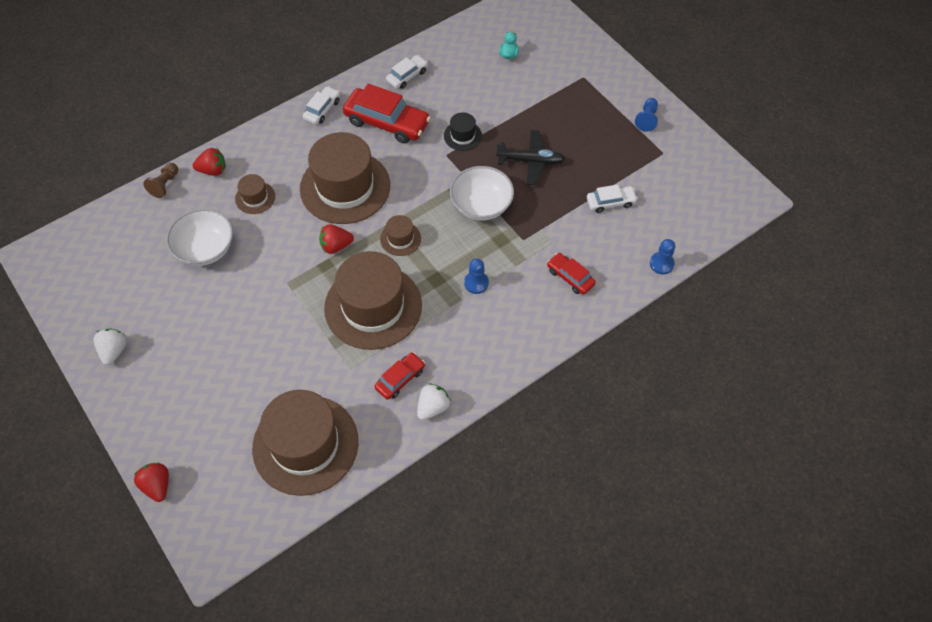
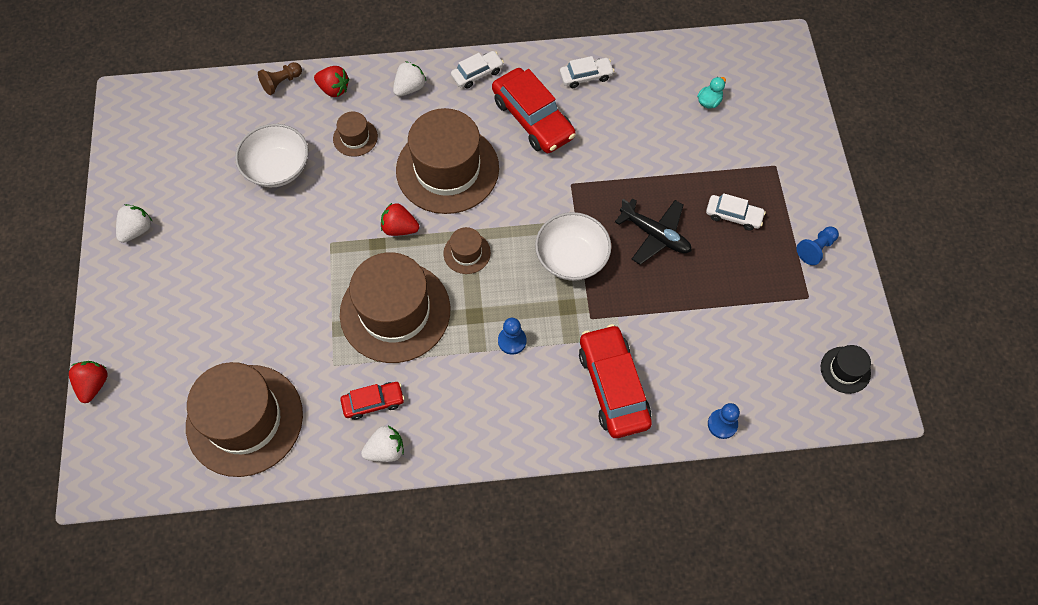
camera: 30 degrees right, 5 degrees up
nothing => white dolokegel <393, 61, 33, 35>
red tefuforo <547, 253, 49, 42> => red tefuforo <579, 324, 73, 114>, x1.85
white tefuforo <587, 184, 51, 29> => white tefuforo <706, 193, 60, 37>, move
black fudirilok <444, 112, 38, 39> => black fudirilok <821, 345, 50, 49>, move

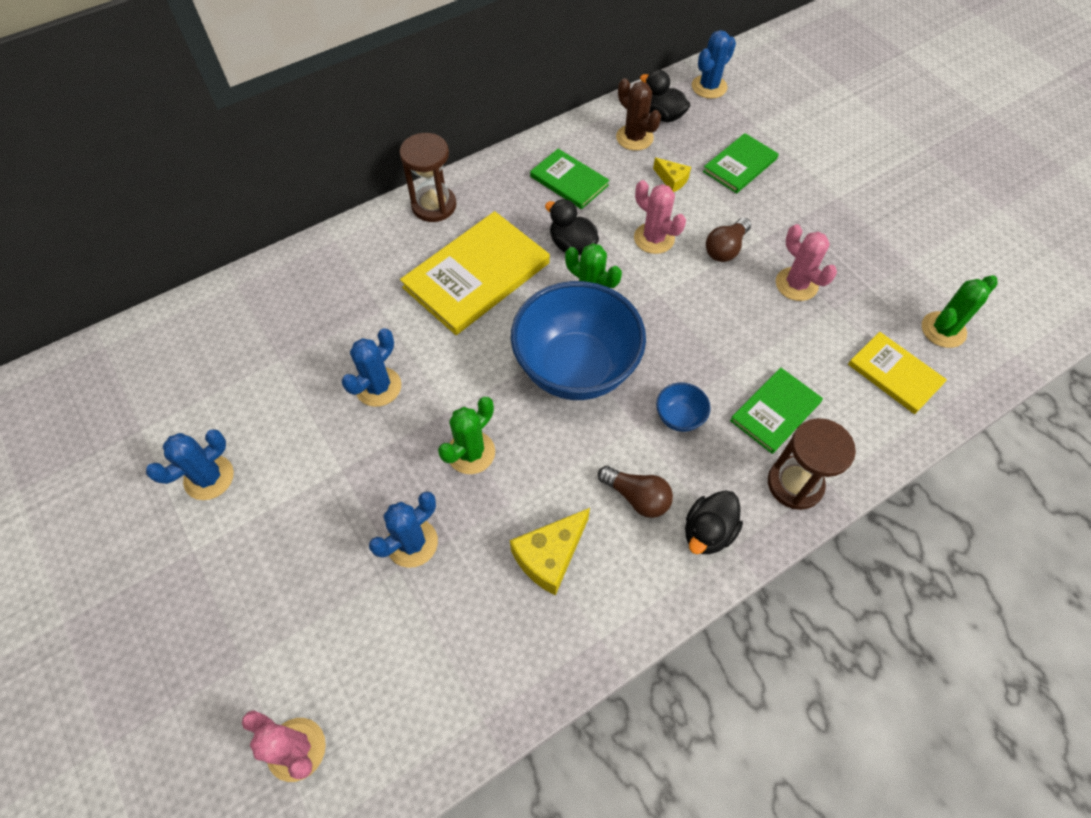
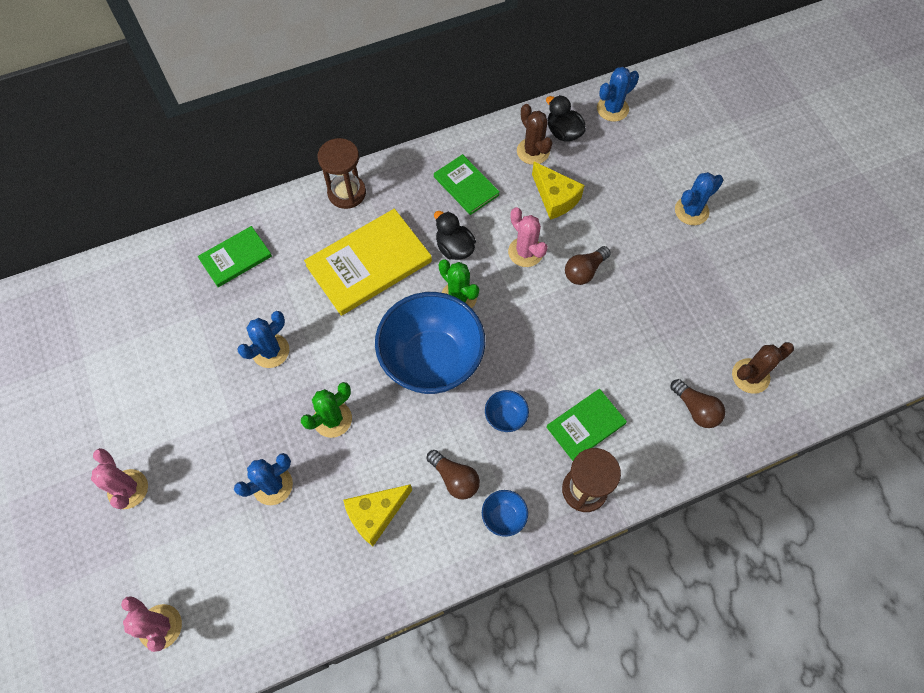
camera: 10 degrees right, 5 degrees up
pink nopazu <776, 224, 61, 77> => pink nopazu <91, 448, 57, 61>, move
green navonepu <703, 133, 76, 61> => green navonepu <198, 226, 74, 61>, move
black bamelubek <685, 490, 58, 64> => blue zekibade <482, 490, 46, 47>
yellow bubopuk <653, 158, 38, 34> => yellow bubopuk <532, 162, 53, 58>, x1.72
yellow navonepu <848, 332, 99, 82> => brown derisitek <670, 379, 55, 49>
blue nopazu <146, 429, 88, 71> => blue nopazu <675, 172, 48, 53>, move
green nopazu <922, 275, 76, 73> => brown nopazu <732, 342, 62, 52>

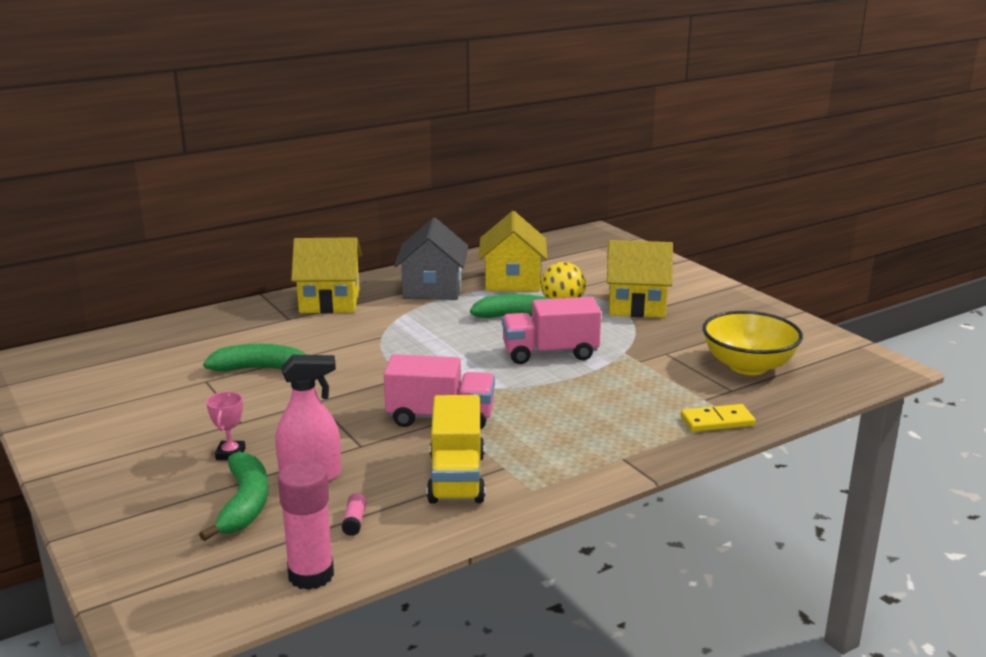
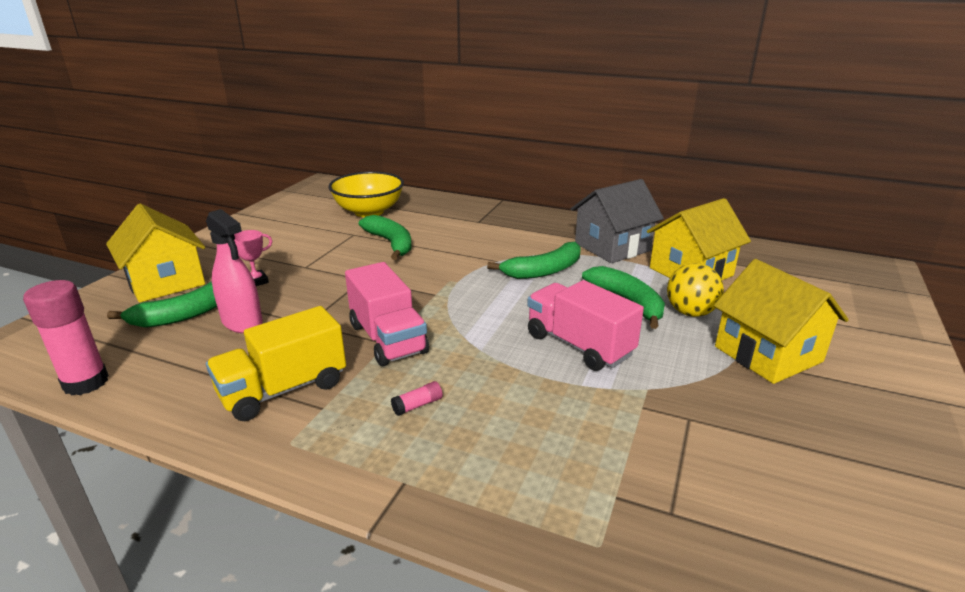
camera: 55 degrees right, 5 degrees up
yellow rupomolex <291, 237, 71, 76> => yellow rupomolex <106, 204, 99, 98>, move
yellow zekibade <702, 311, 101, 64> => yellow zekibade <328, 172, 76, 45>, move
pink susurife <342, 493, 25, 43> => pink susurife <391, 381, 52, 35>, move
nothing => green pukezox <487, 242, 93, 37>
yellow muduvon <681, 404, 75, 28> => nothing

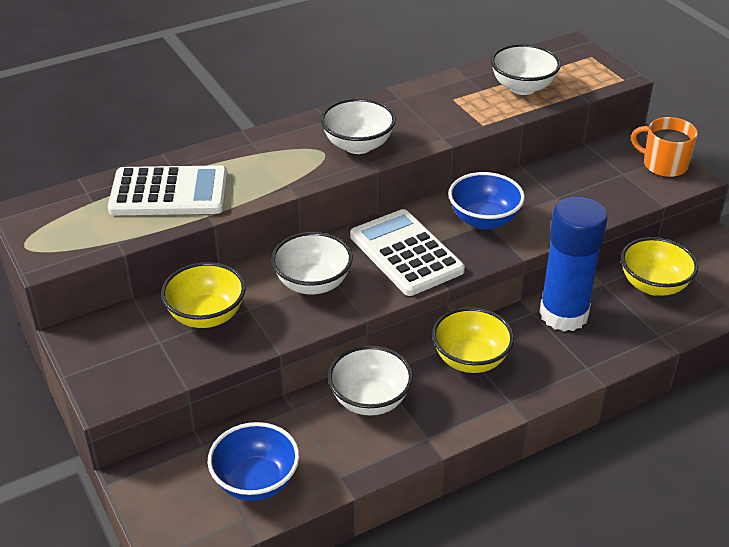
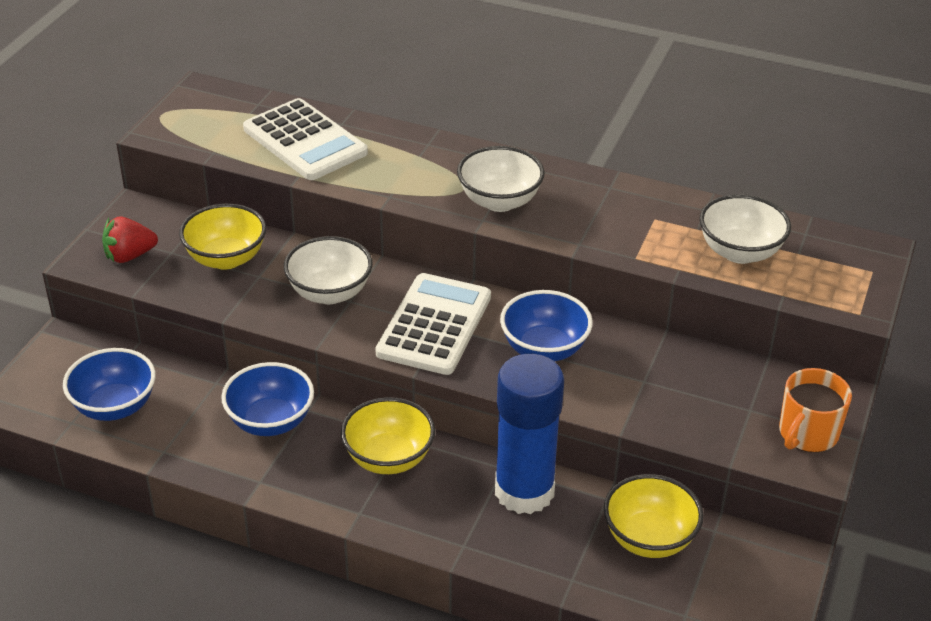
camera: 50 degrees right, 0 degrees up
nothing => red dolokegel <102, 217, 56, 46>
white zekibade <328, 346, 85, 70> => blue zekibade <221, 362, 93, 74>
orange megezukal <631, 117, 67, 60> => orange megezukal <779, 368, 73, 84>, 135 degrees counterclockwise

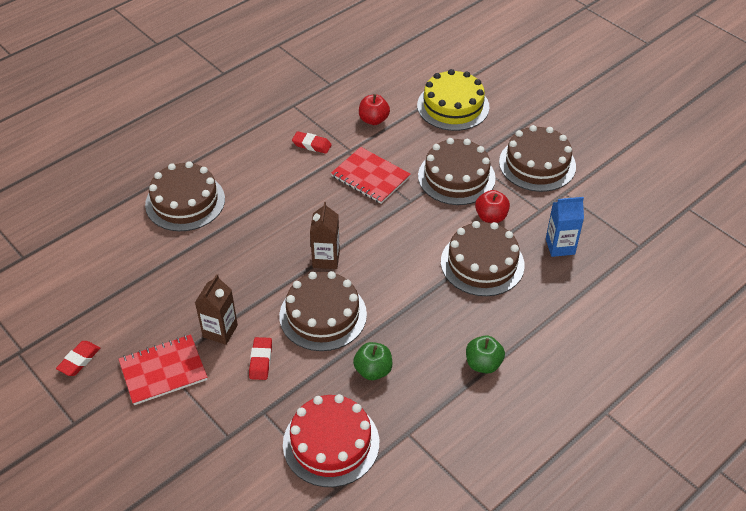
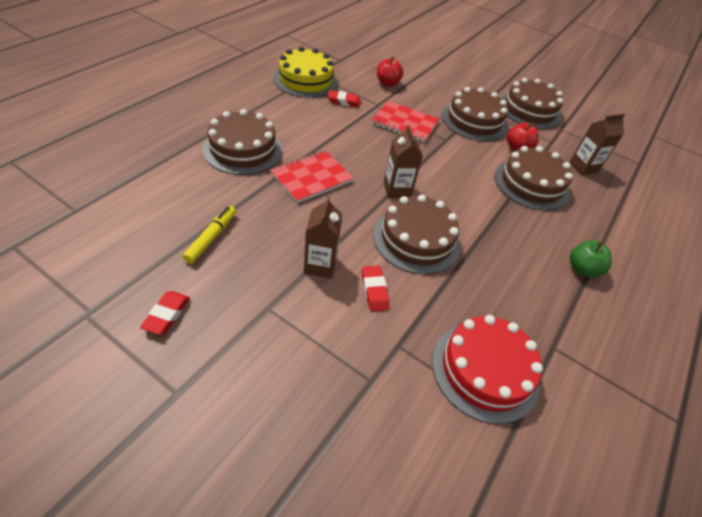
camera: 20 degrees left, 0 degrees up
nothing => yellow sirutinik <183, 206, 53, 58>
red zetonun <119, 334, 88, 71> => red zetonun <270, 150, 83, 53>, move
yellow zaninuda <417, 69, 73, 62> => yellow zaninuda <274, 47, 64, 51>, move
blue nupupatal <546, 197, 38, 60> => brown nupupatal <569, 114, 56, 61>
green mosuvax <353, 342, 39, 38> => nothing

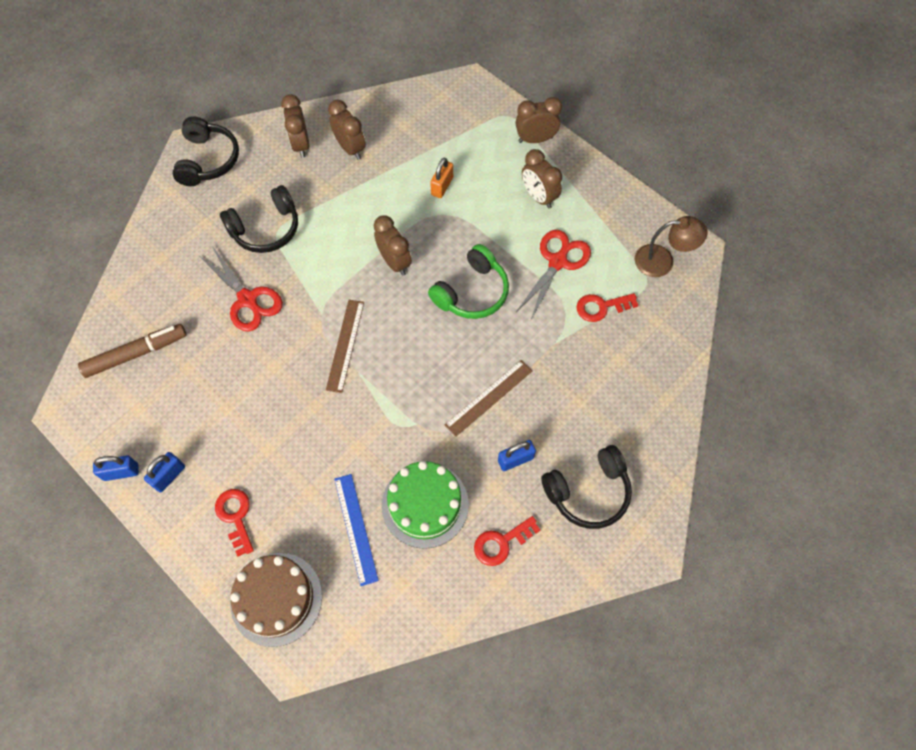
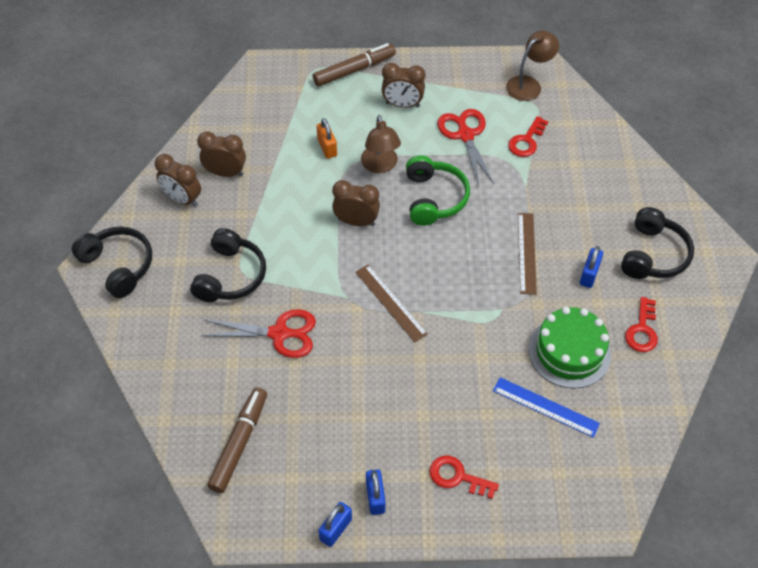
camera: 45 degrees left, 10 degrees down
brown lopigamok <516, 97, 46, 46> => brown sirutinik <313, 43, 83, 44>
nothing => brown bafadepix <361, 115, 40, 58>
brown zaninuda <230, 553, 92, 94> => nothing

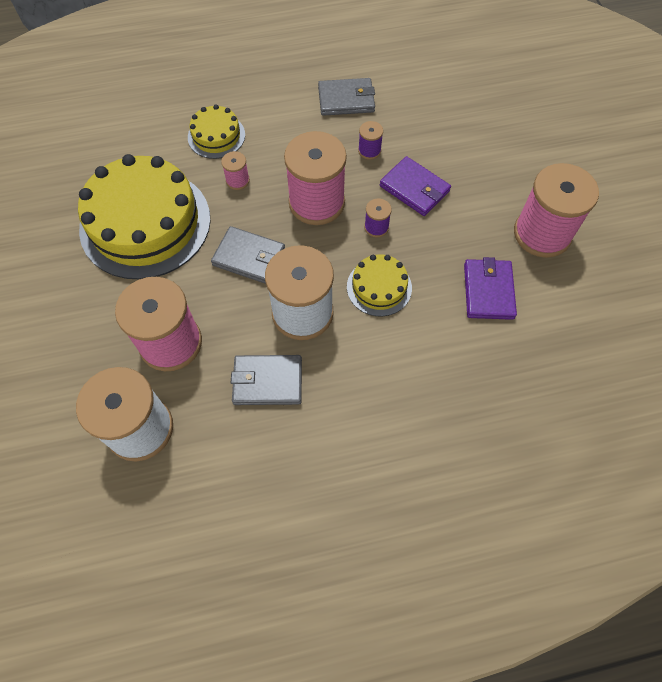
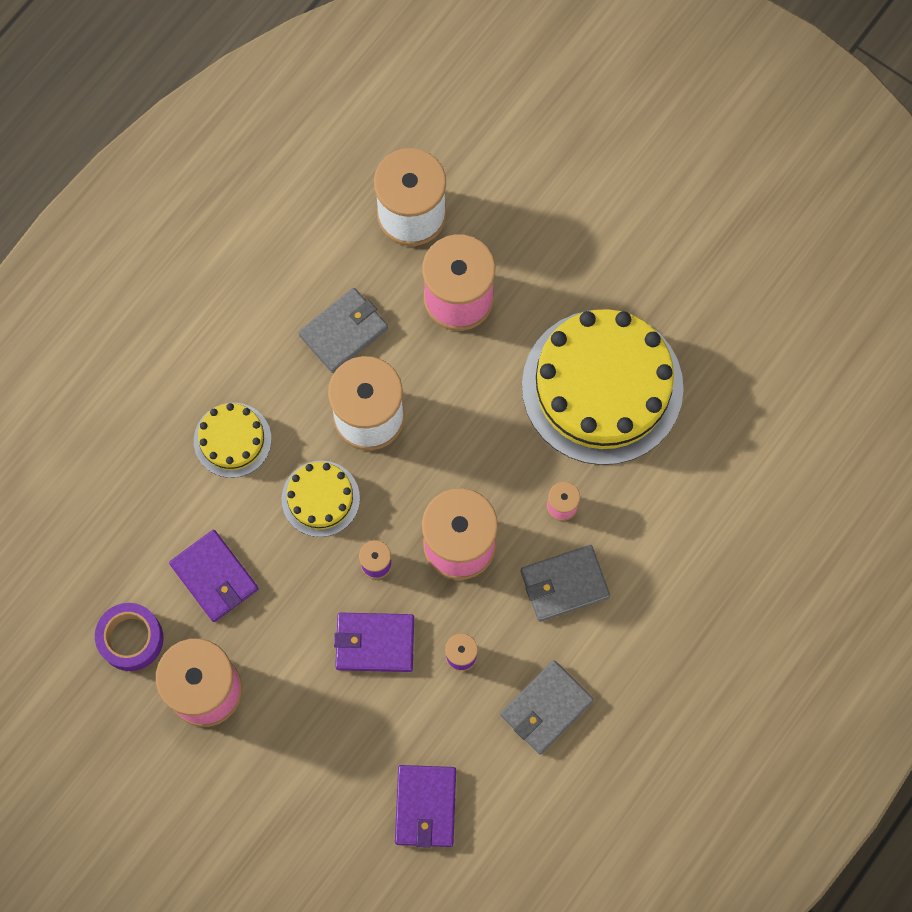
camera: 140 degrees right, 10 degrees up
nothing => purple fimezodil <95, 603, 69, 68>
yellow zaninuda <188, 104, 57, 55> => yellow zaninuda <194, 403, 77, 75>, move
nothing => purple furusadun <395, 765, 61, 83>
grey furusadun <211, 226, 74, 58> => grey furusadun <521, 545, 89, 77>, move

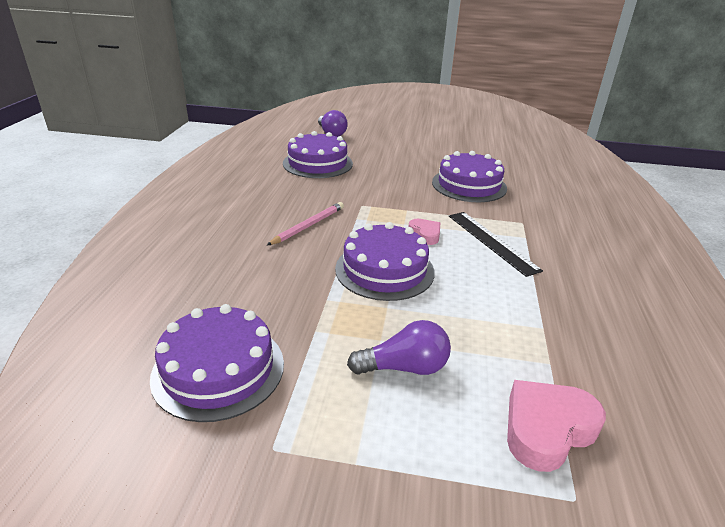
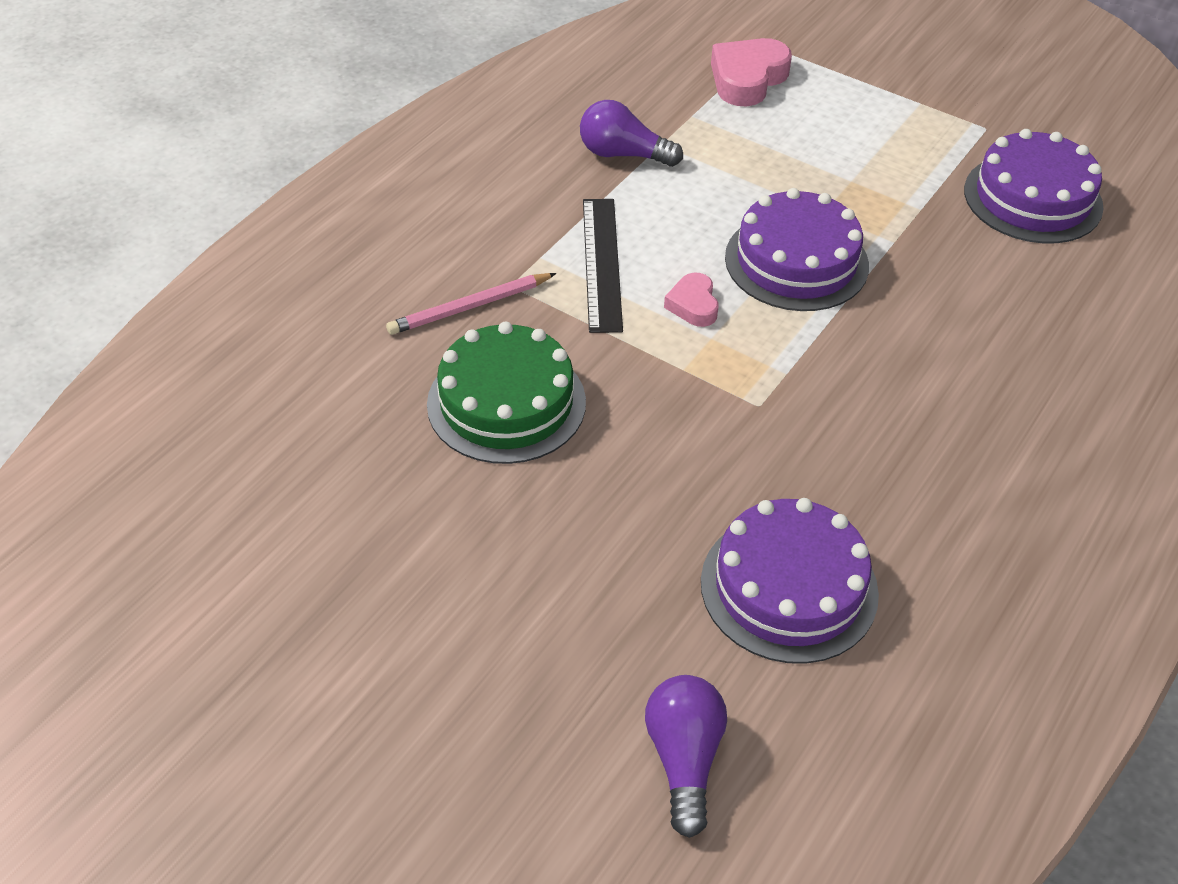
camera: 155 degrees left, 15 degrees up
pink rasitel <267, 202, 77, 43> => pink rasitel <386, 273, 170, 62>, move
purple zaninuda <432, 151, 75, 51> => green zaninuda <427, 321, 159, 143>
purple derisitek <347, 320, 104, 55> => purple derisitek <580, 100, 103, 67>, move
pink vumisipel <507, 380, 99, 92> => pink vumisipel <711, 38, 81, 68>, 135 degrees clockwise

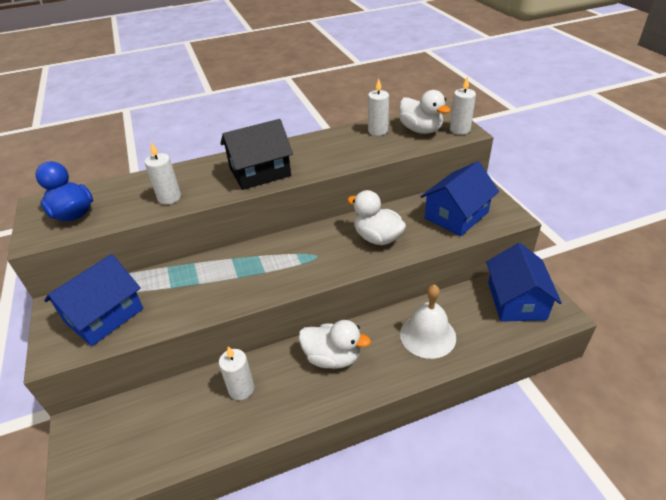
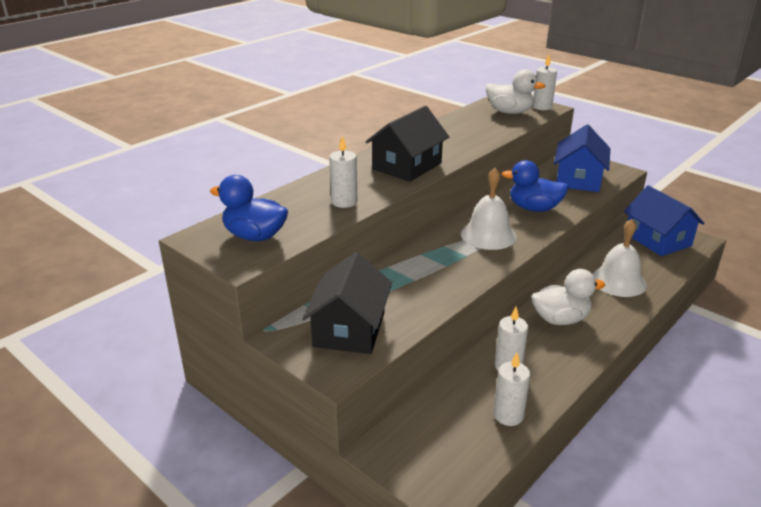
camera: 30 degrees left, 10 degrees down
blue rupomolex <44, 254, 99, 92> => black rupomolex <302, 252, 90, 102>
nothing => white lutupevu <461, 168, 56, 82>
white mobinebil <368, 79, 21, 57> => white mobinebil <494, 353, 36, 73>, move
white bamelubek <347, 190, 59, 55> => blue bamelubek <502, 160, 67, 52>

